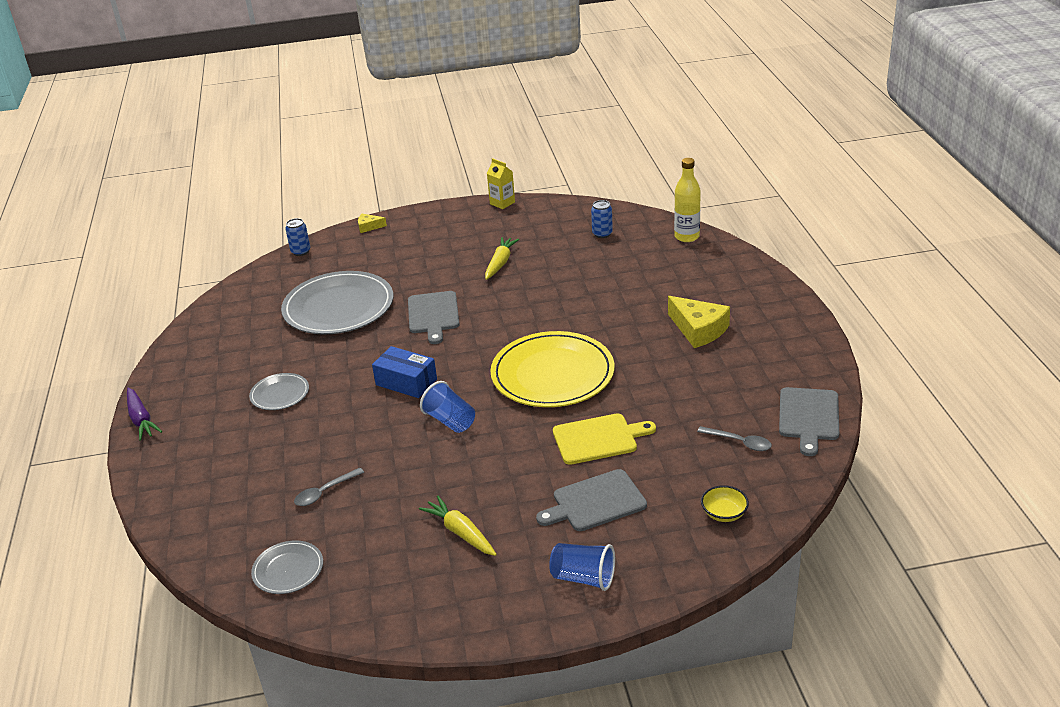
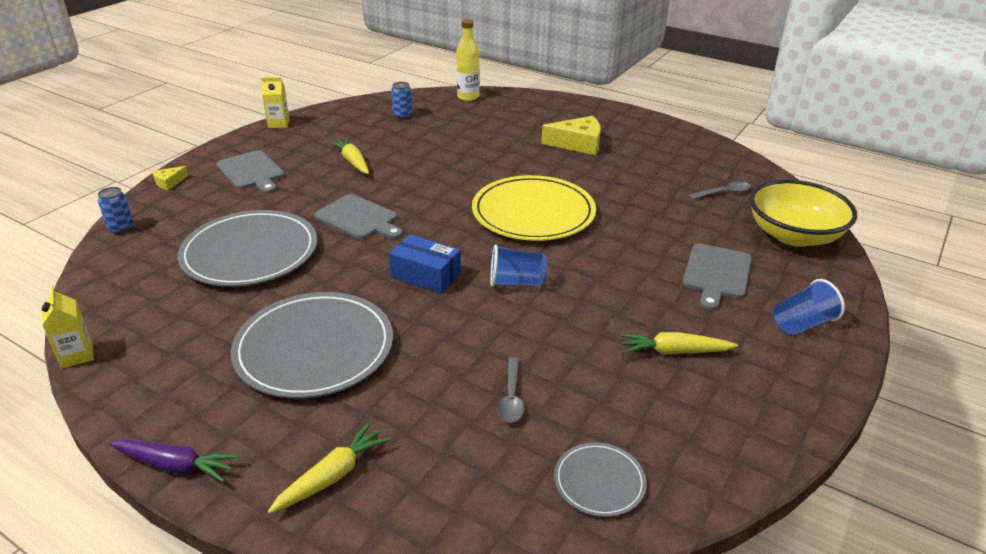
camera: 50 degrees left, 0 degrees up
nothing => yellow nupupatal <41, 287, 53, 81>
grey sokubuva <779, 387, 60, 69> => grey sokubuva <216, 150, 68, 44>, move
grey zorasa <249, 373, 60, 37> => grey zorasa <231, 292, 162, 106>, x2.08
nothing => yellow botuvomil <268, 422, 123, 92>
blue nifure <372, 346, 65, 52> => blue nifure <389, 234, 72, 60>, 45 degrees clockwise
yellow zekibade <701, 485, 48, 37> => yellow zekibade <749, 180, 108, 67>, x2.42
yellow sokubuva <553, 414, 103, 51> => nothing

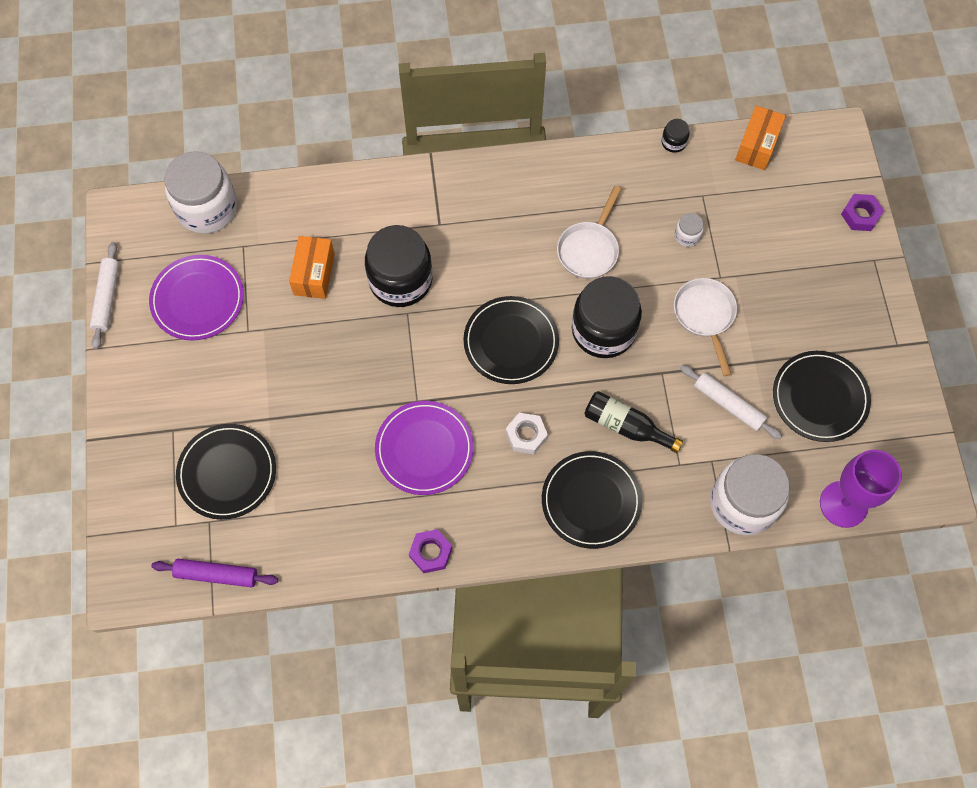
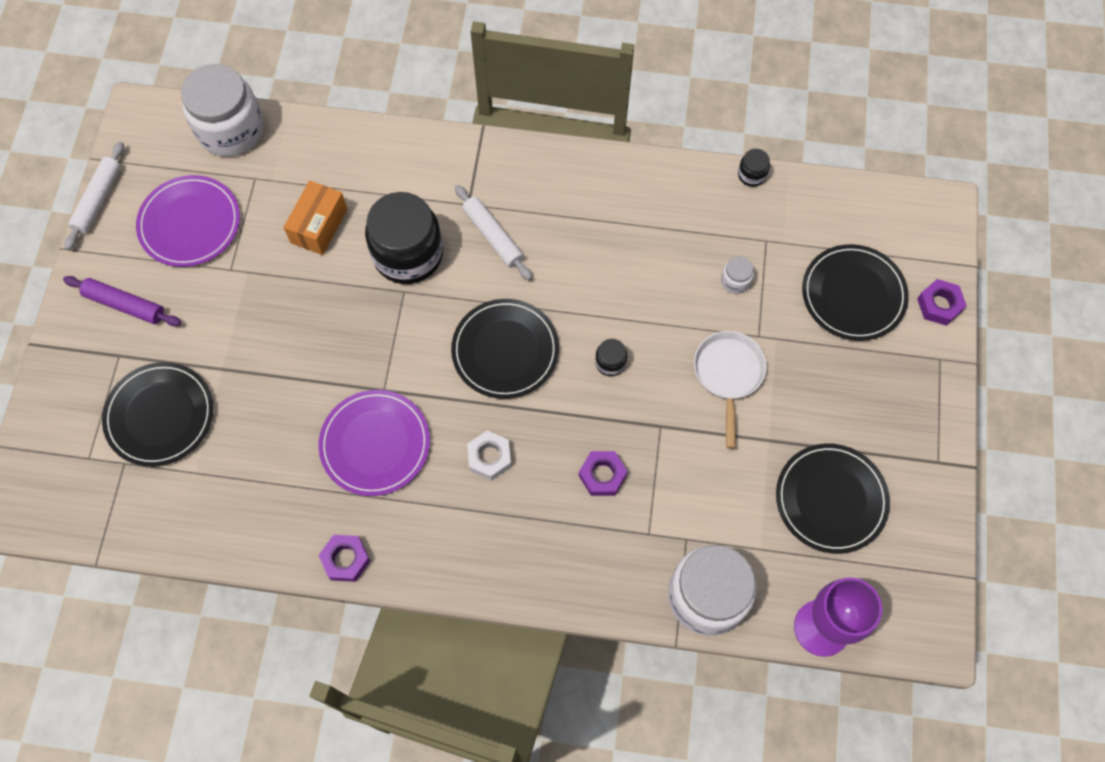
camera: 15 degrees right, 0 degrees up
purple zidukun <151, 559, 127, 28> => purple zidukun <63, 276, 118, 50>, move
white zidukun <680, 365, 102, 74> => white zidukun <455, 185, 77, 95>, move
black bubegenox <584, 391, 99, 62> => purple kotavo <579, 451, 48, 45>
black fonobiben <572, 276, 70, 82> => black fonobiben <595, 339, 32, 37>, x0.42
black zorasa <542, 451, 100, 98> => black zorasa <802, 244, 107, 97>, move
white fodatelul <557, 186, 64, 93> => nothing
orange nifure <735, 105, 51, 65> => nothing

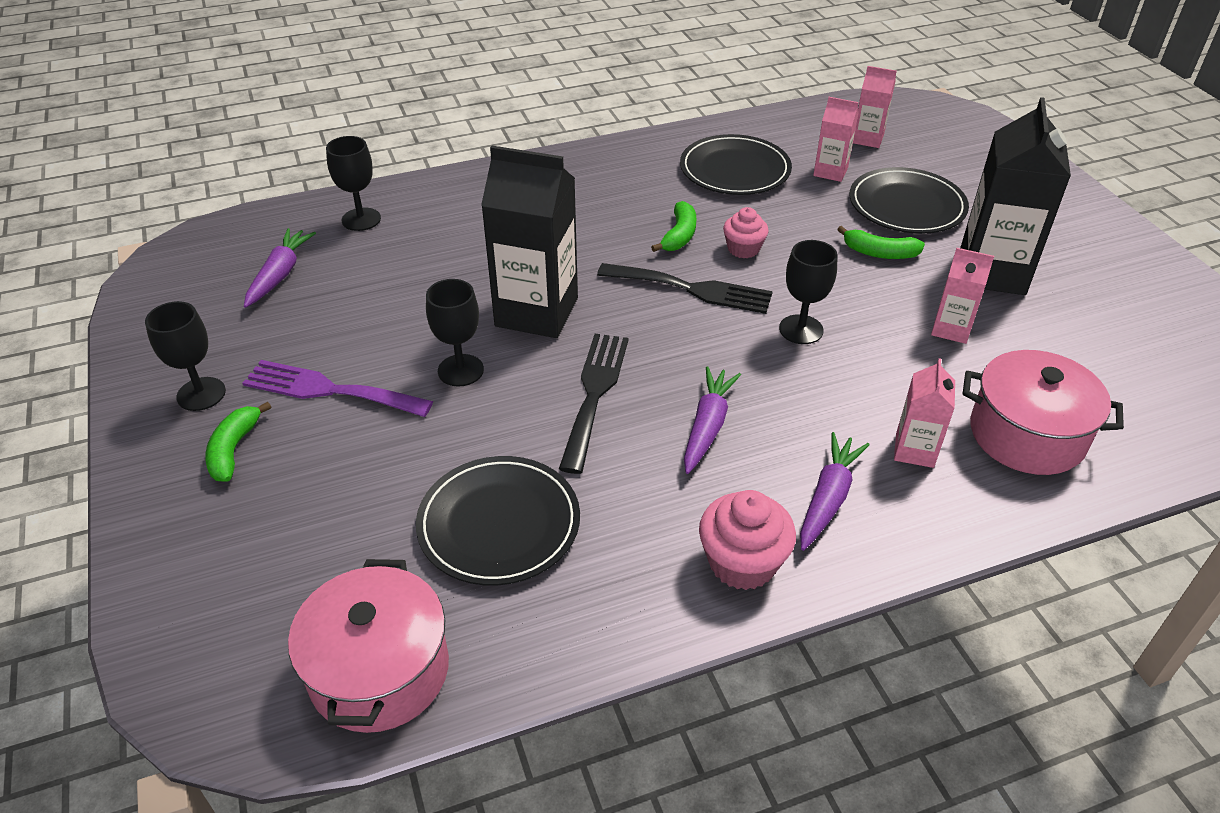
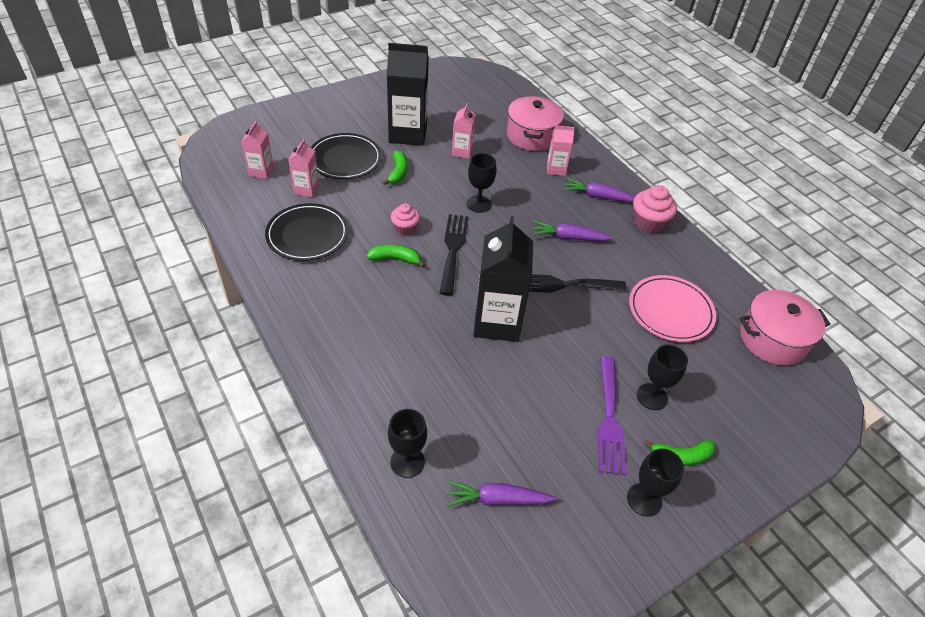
camera: 105 degrees left, 5 degrees up
black zorasa <416, 456, 164, 130> => pink zorasa <629, 275, 87, 67>
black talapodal <426, 279, 58, 108> => black talapodal <637, 345, 51, 65>, move

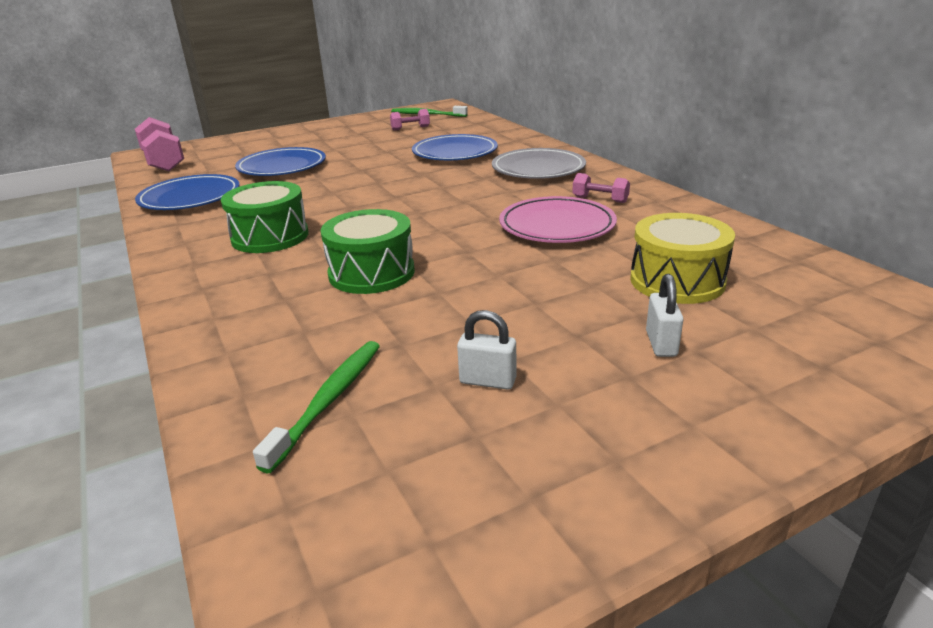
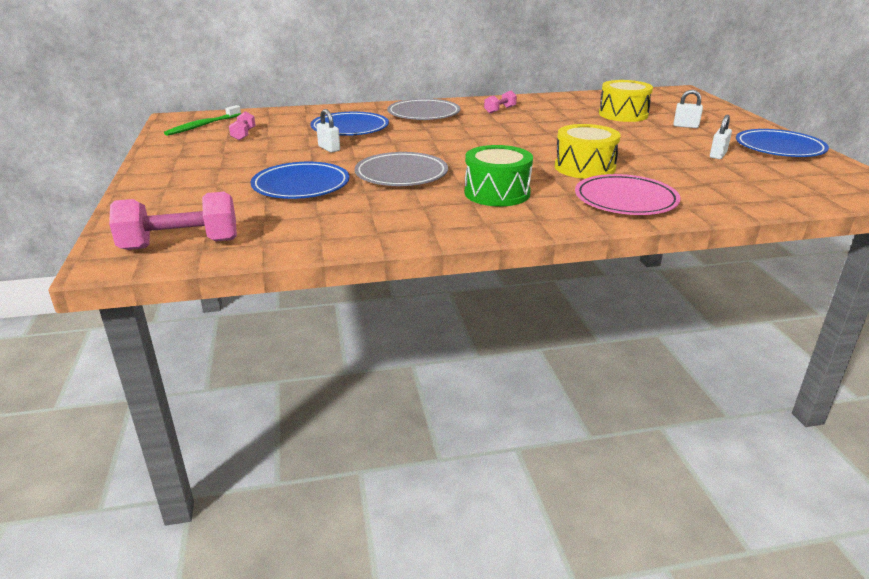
camera: 75 degrees left, 0 degrees up
nothing => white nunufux <316, 109, 24, 43>
nothing => grey zorasa <354, 152, 94, 34>
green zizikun <321, 209, 94, 85> => yellow zizikun <555, 124, 66, 55>
pink zorasa <499, 196, 118, 47> => pink zorasa <575, 174, 106, 41>, move
blue zorasa <135, 174, 105, 36> => blue zorasa <736, 129, 93, 28>, move
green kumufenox <253, 341, 127, 132> => nothing

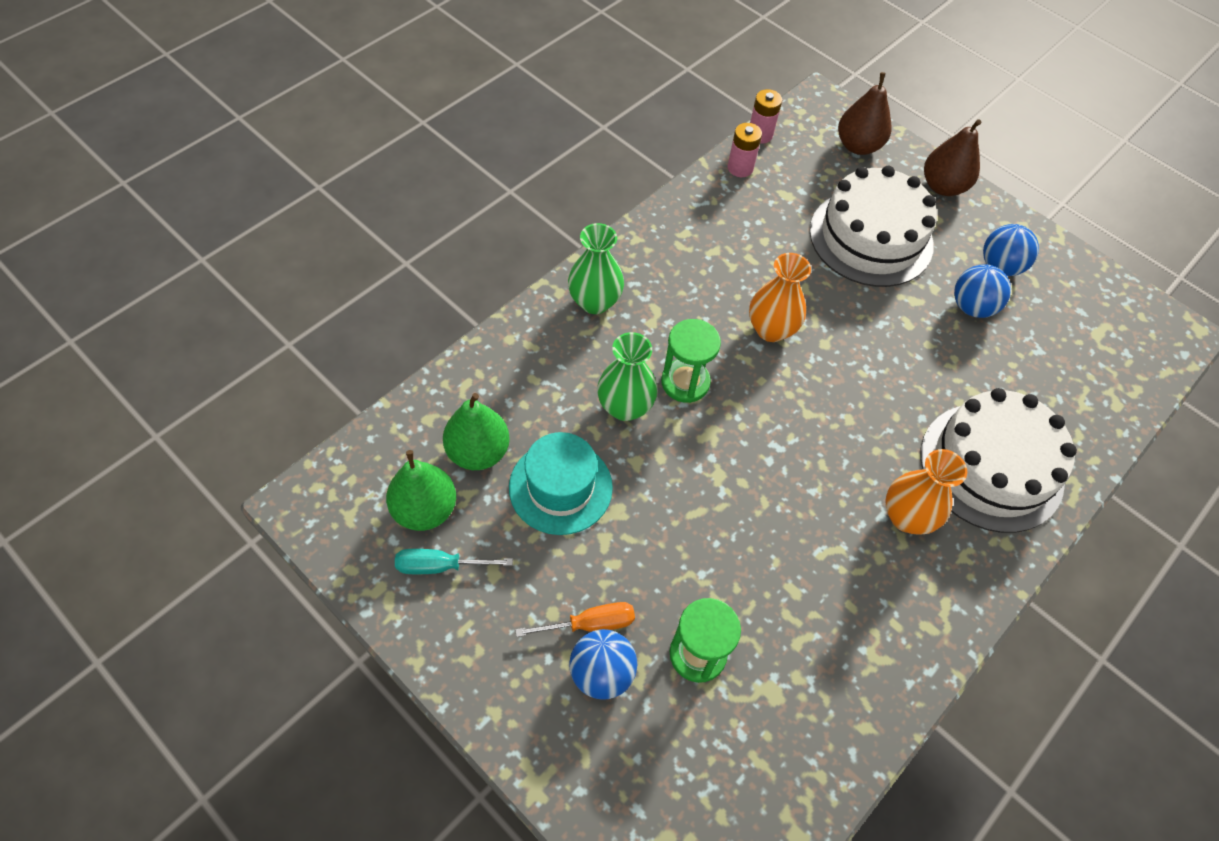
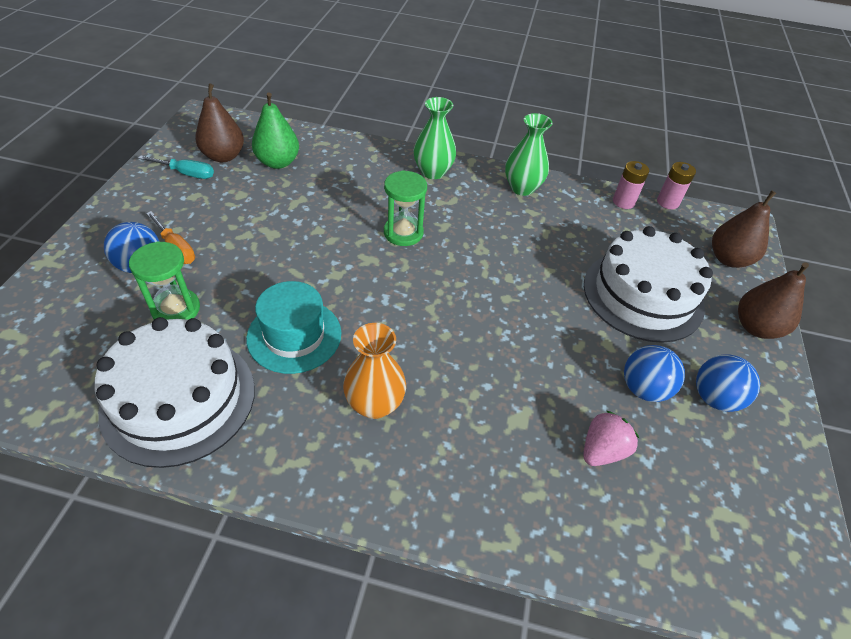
camera: 60 degrees right, 10 degrees down
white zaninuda <920, 388, 157, 145> => white zaninuda <95, 317, 160, 151>, move
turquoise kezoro <395, 549, 118, 25> => turquoise kezoro <138, 156, 76, 23>, 135 degrees clockwise
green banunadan <386, 450, 70, 81> => brown banunadan <195, 83, 49, 79>
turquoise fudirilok <509, 432, 104, 103> => turquoise fudirilok <246, 281, 95, 93>, move
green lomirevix <597, 332, 61, 89> => green lomirevix <505, 113, 48, 83>, move
nothing => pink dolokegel <583, 411, 56, 55>
orange lomirevix <749, 253, 62, 89> => nothing

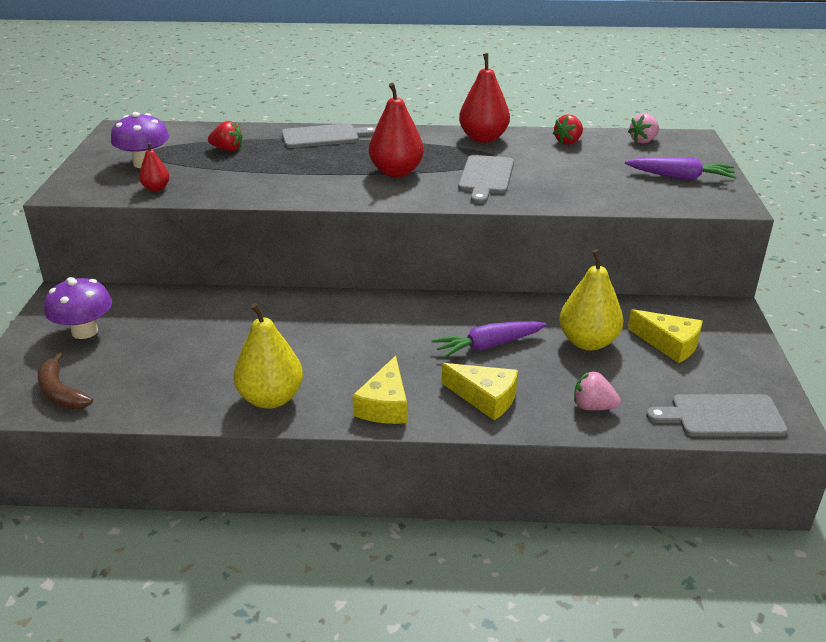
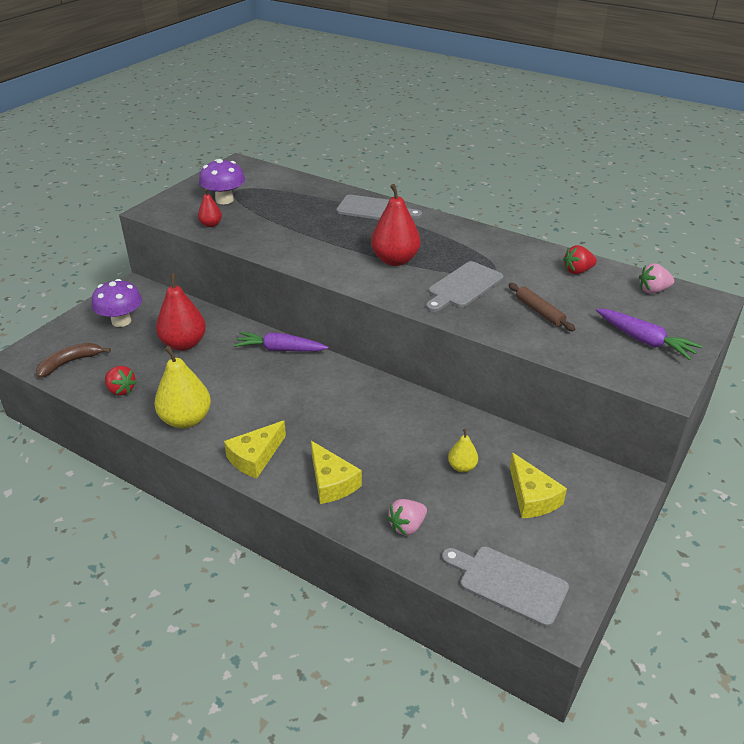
camera: 30 degrees right, 5 degrees up
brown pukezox <38, 352, 55, 57> => brown pukezox <36, 343, 75, 35>, 60 degrees clockwise
red dolokegel <208, 121, 35, 30> => red dolokegel <105, 366, 32, 30>, move
red banunadan <459, 53, 51, 90> => red banunadan <156, 273, 50, 78>, move
purple botuvomil <432, 321, 115, 37> => purple botuvomil <234, 332, 94, 19>, move
pink dolokegel <574, 371, 47, 39> => pink dolokegel <387, 499, 40, 36>, 90 degrees counterclockwise
yellow banunadan <559, 250, 64, 100> => yellow banunadan <448, 429, 30, 43>, x0.52
nothing => brown zidukun <508, 283, 67, 48>

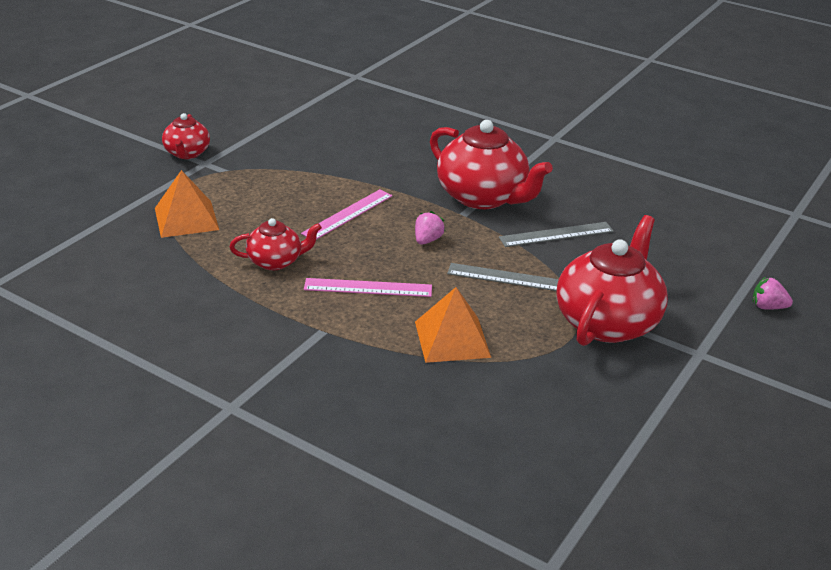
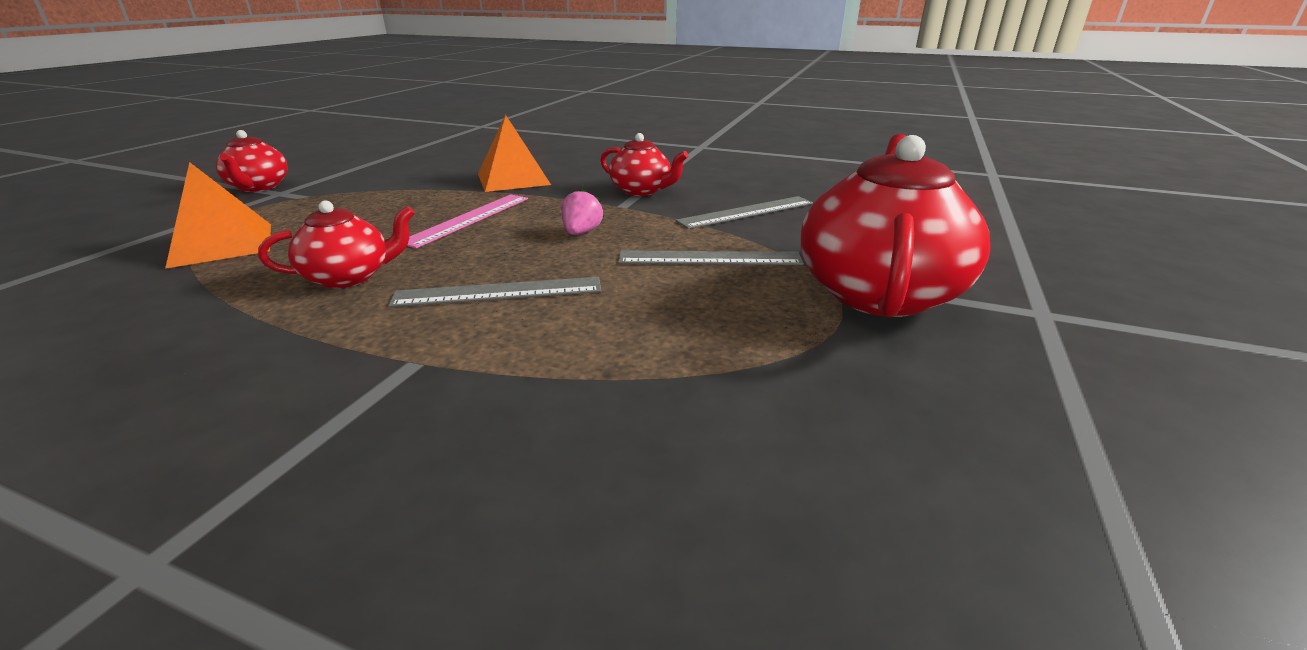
camera: 10 degrees left, 5 degrees down
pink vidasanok <304, 278, 128, 19> => grey vidasanok <388, 277, 213, 30>
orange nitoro <415, 287, 76, 76> => orange nitoro <478, 115, 73, 77>, move
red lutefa <430, 120, 123, 89> => red lutefa <600, 133, 89, 63>, x0.54
pink dolokegel <752, 277, 41, 33> => nothing

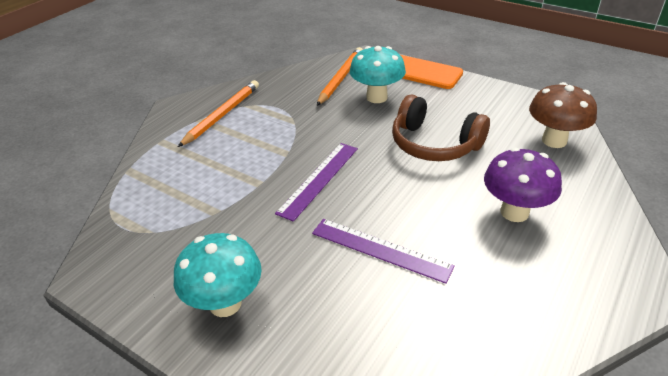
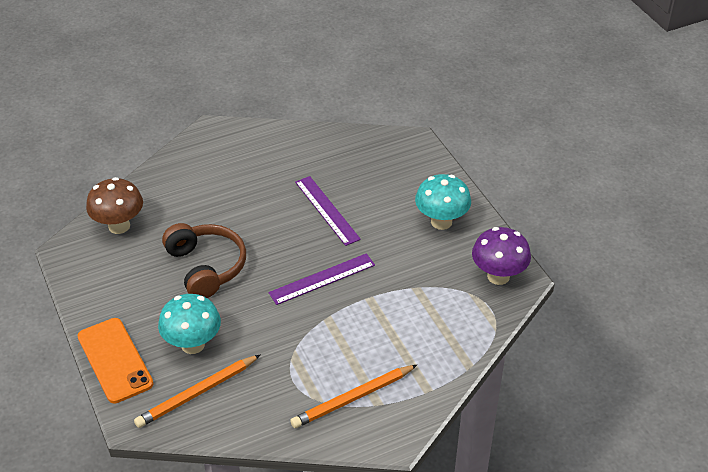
camera: 150 degrees left, 5 degrees up
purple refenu <484, 147, 78, 75> => purple refenu <472, 227, 59, 58>, move

